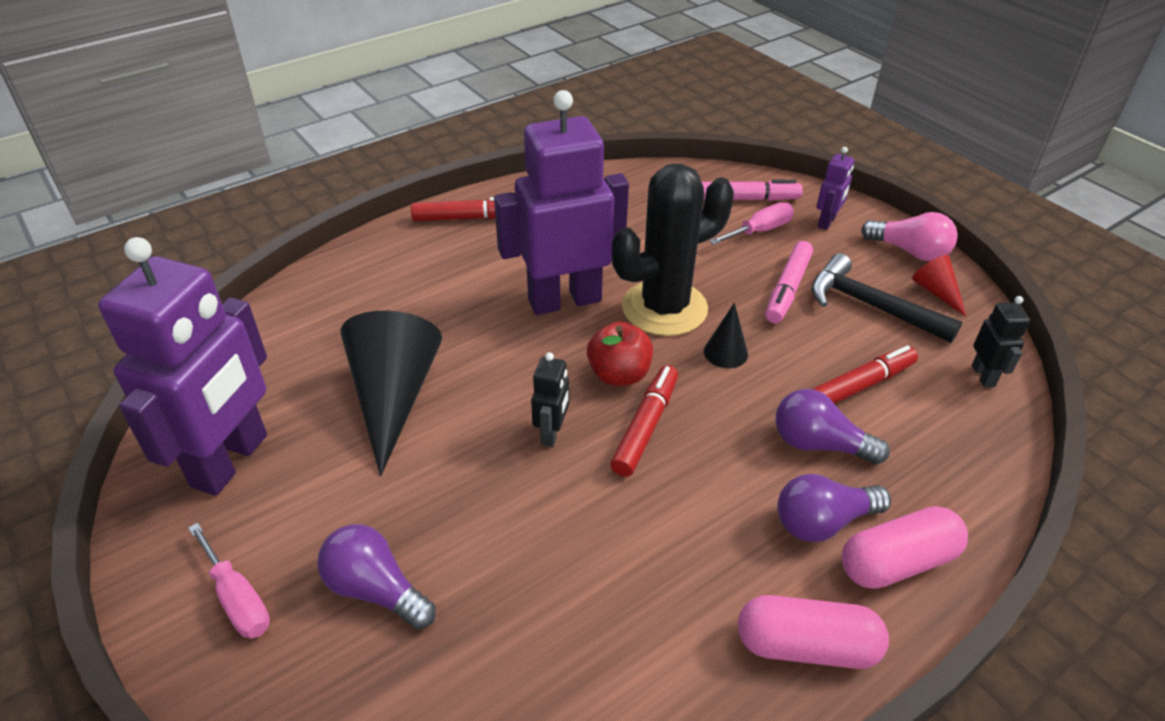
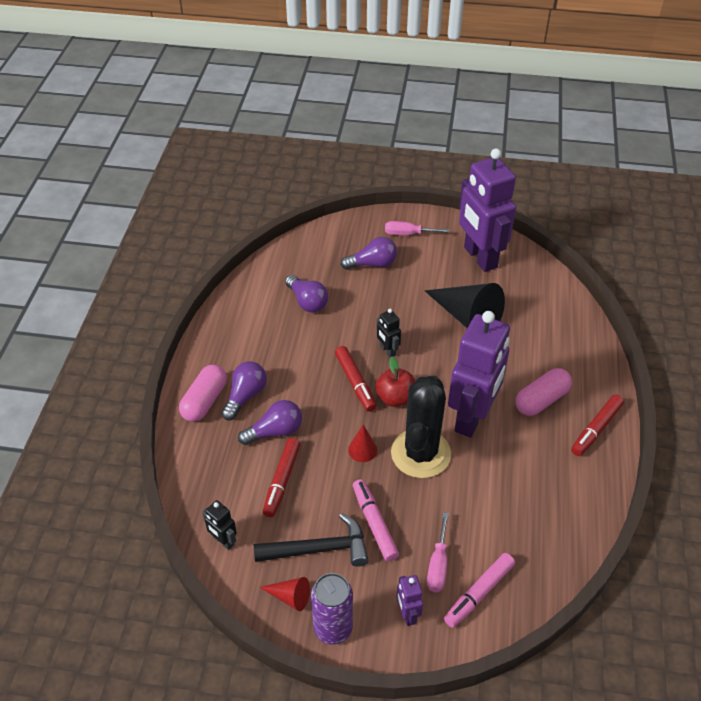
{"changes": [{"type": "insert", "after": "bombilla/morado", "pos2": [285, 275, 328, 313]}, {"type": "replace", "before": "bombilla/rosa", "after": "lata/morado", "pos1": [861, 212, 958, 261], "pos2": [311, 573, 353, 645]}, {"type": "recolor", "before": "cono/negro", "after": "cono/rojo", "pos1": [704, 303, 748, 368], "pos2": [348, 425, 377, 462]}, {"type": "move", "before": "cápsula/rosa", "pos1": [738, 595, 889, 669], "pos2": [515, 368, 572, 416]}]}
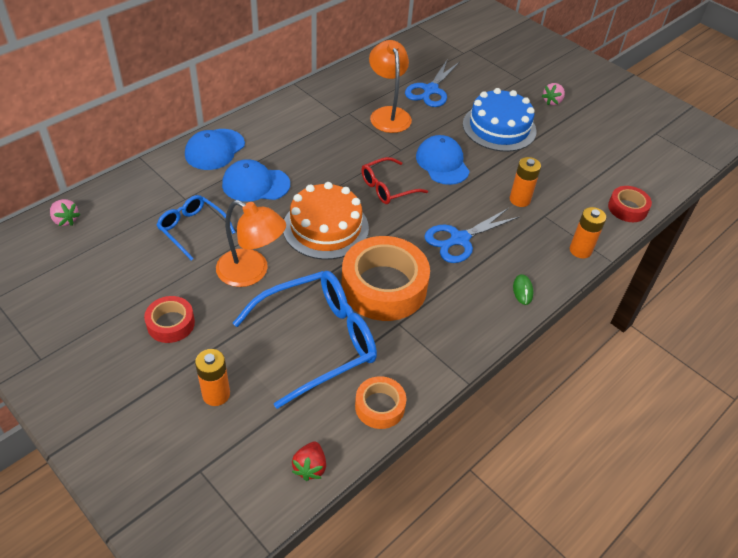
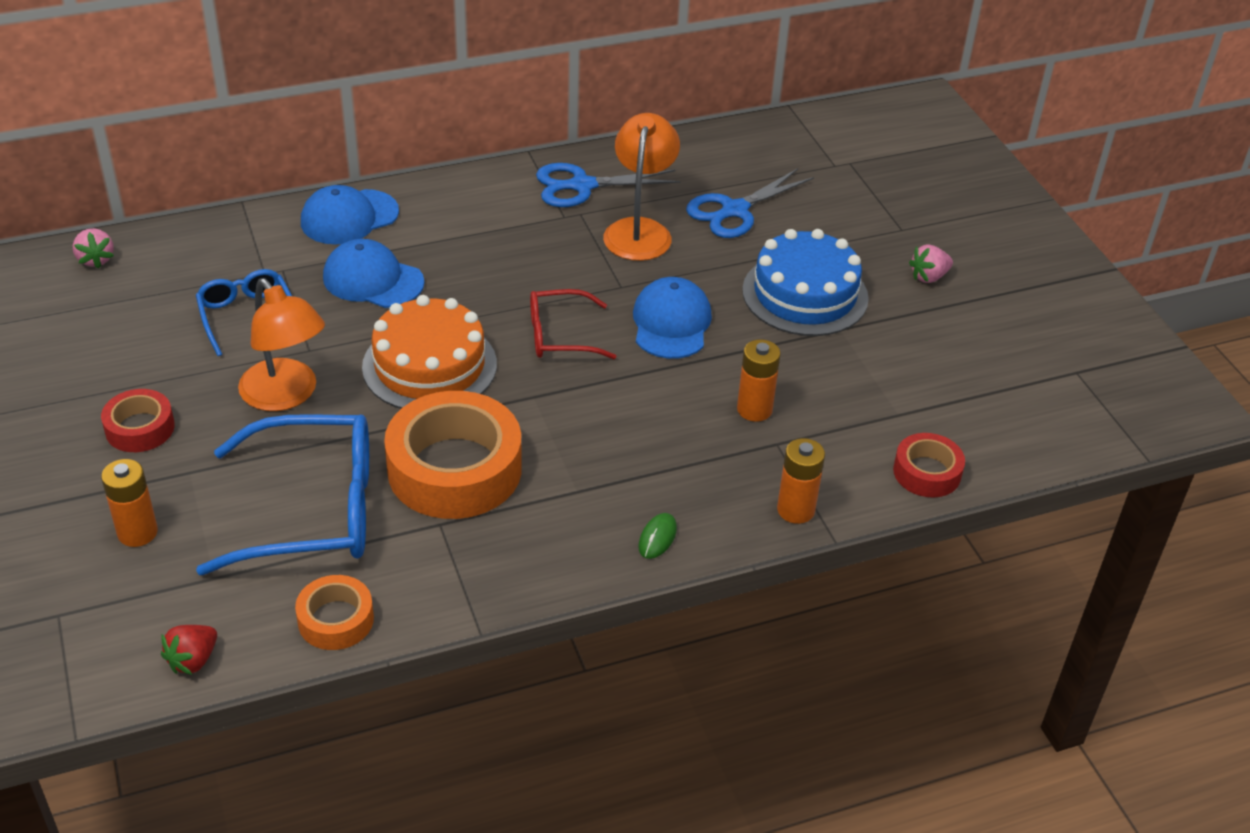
{"changes": [{"type": "move", "before": "tijeras/azul", "pos1": [424, 208, 519, 263], "pos2": [536, 163, 681, 207]}]}
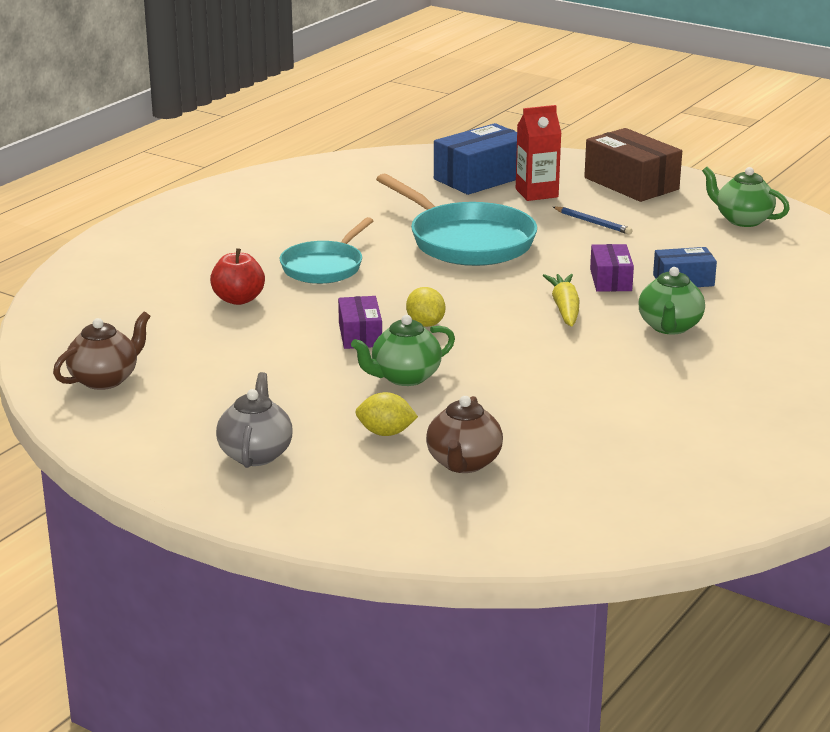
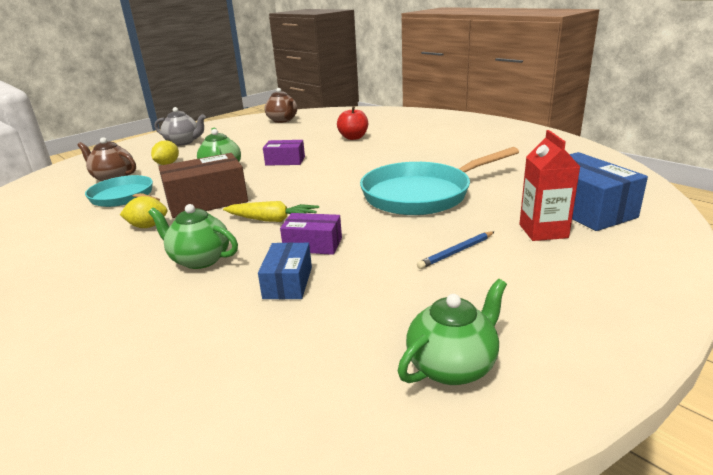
{"changes": [{"type": "move", "before": "sartén/turquesa", "pos1": [280, 217, 374, 284], "pos2": [85, 175, 160, 207]}, {"type": "move", "before": "limón/amarillo", "pos1": [406, 287, 445, 327], "pos2": [120, 196, 167, 228]}, {"type": "move", "before": "caja/marrón", "pos1": [584, 128, 682, 202], "pos2": [159, 153, 248, 218]}]}
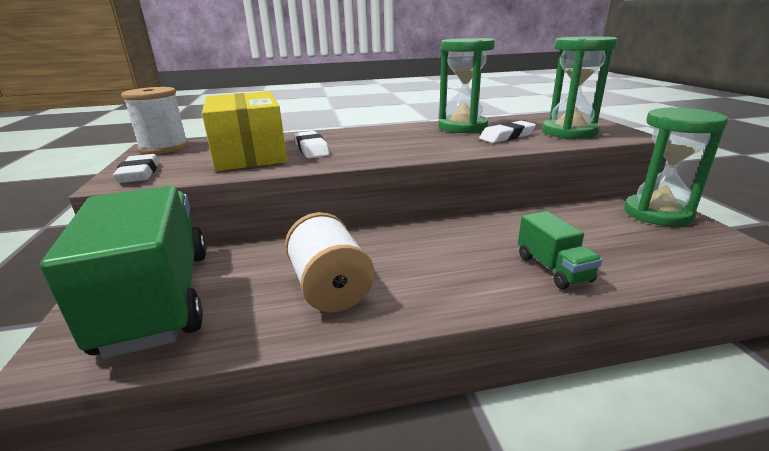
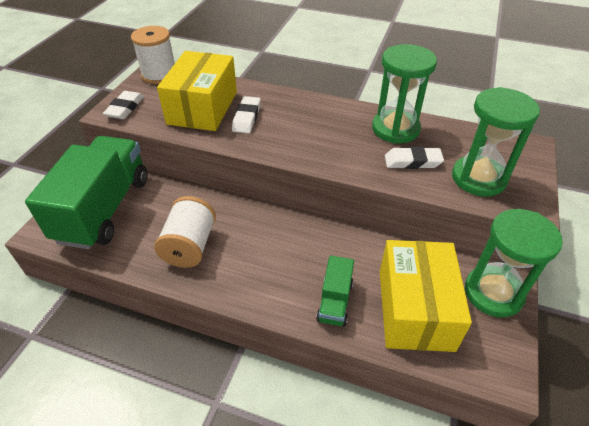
{"changes": [{"type": "insert", "after": "caja/amarillo", "pos2": [380, 240, 472, 352]}]}
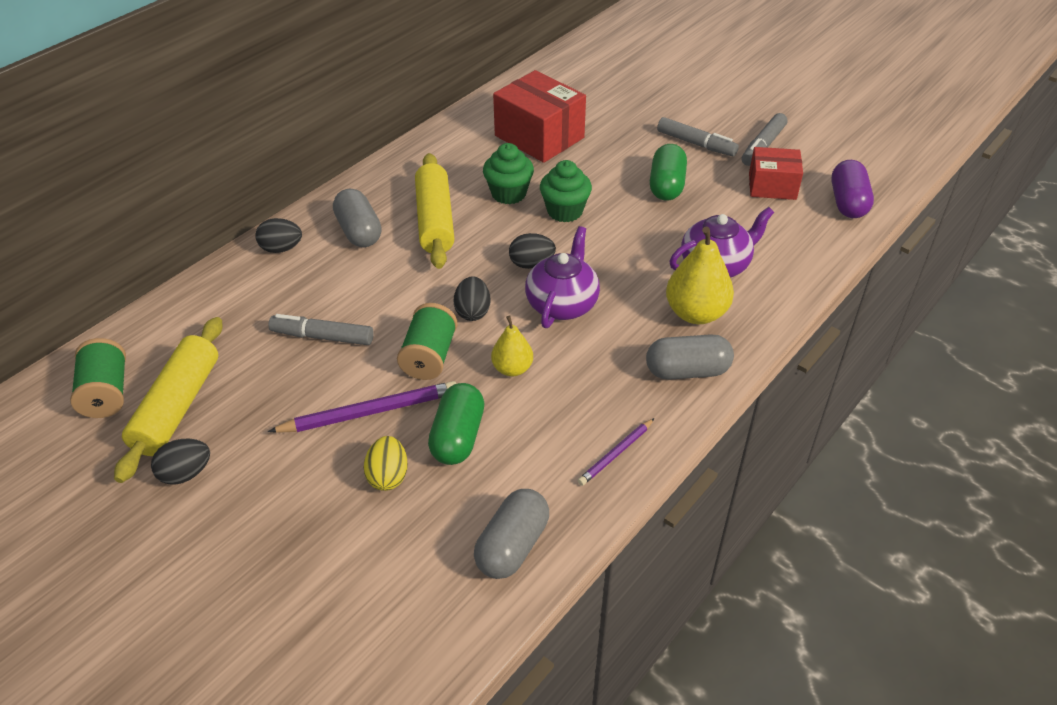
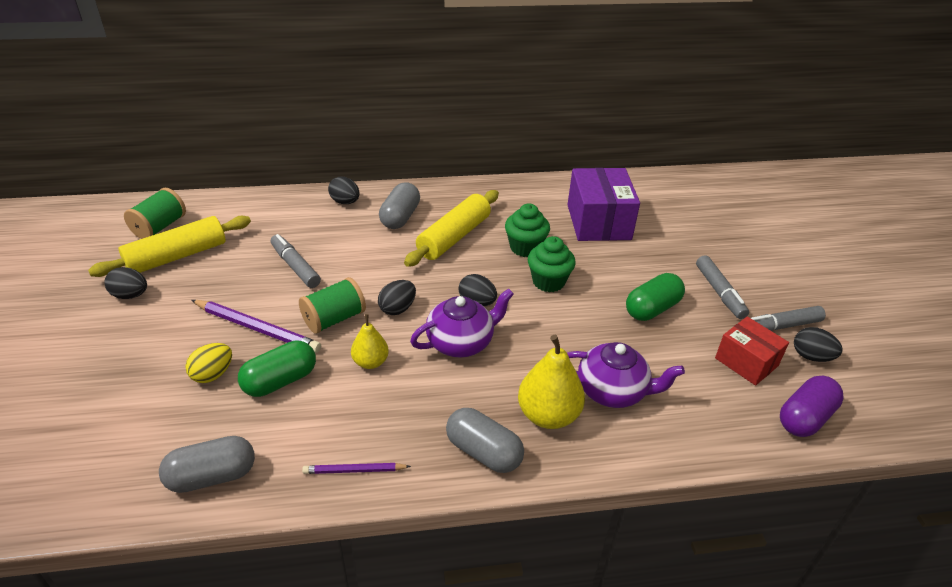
{"changes": [{"type": "recolor", "before": "caja/rojo", "after": "caja/morado", "pos1": [493, 70, 586, 163], "pos2": [567, 168, 640, 241]}, {"type": "insert", "after": "huevo/negro", "pos2": [794, 327, 843, 362]}]}
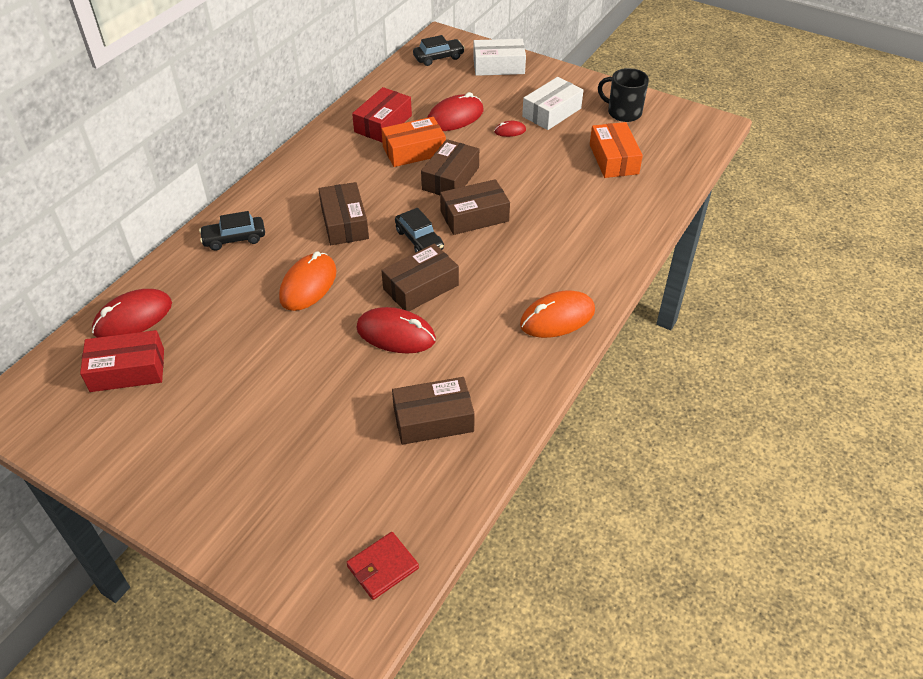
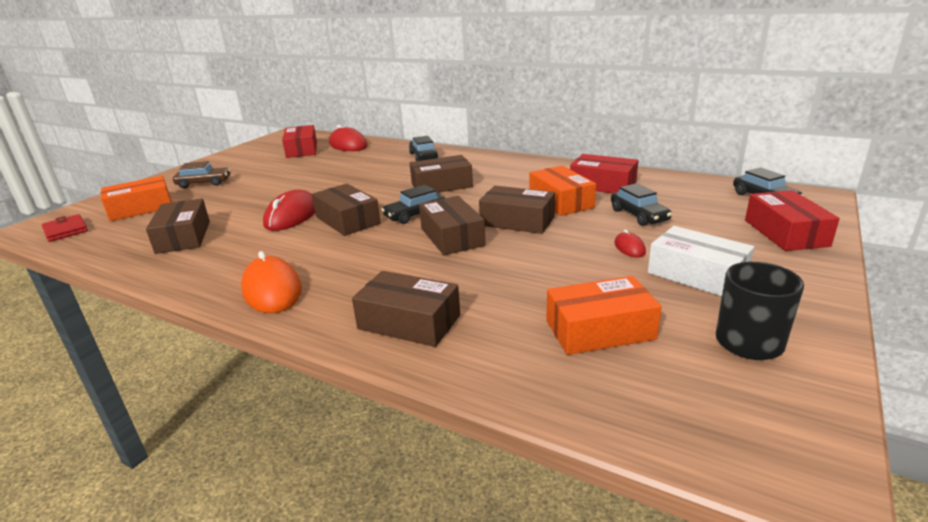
{"changes": [{"type": "insert", "after": "caja/naranja", "pos2": [101, 176, 172, 221]}, {"type": "insert", "after": "coche/marrón", "pos2": [173, 161, 231, 188]}, {"type": "insert", "after": "caja/marrón", "pos2": [352, 271, 460, 347]}, {"type": "replace", "before": "ratón/rojo", "after": "coche/negro", "pos1": [427, 92, 484, 131], "pos2": [611, 183, 672, 226]}, {"type": "recolor", "before": "caja/blanco", "after": "caja/rojo", "pos1": [473, 39, 526, 76], "pos2": [745, 190, 840, 251]}, {"type": "delete", "before": "ratón/naranja", "pos1": [279, 251, 337, 311]}]}
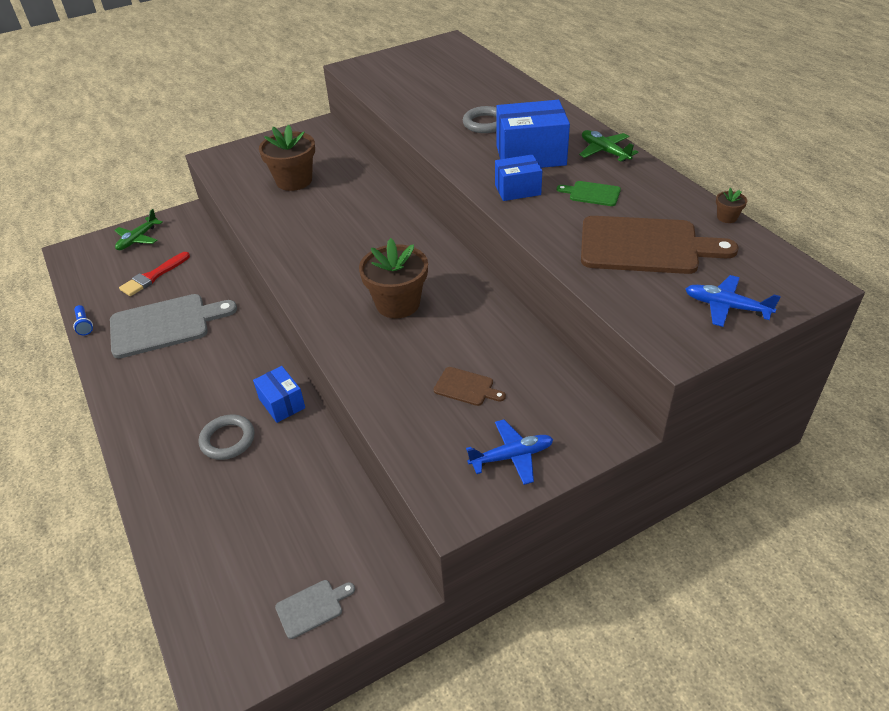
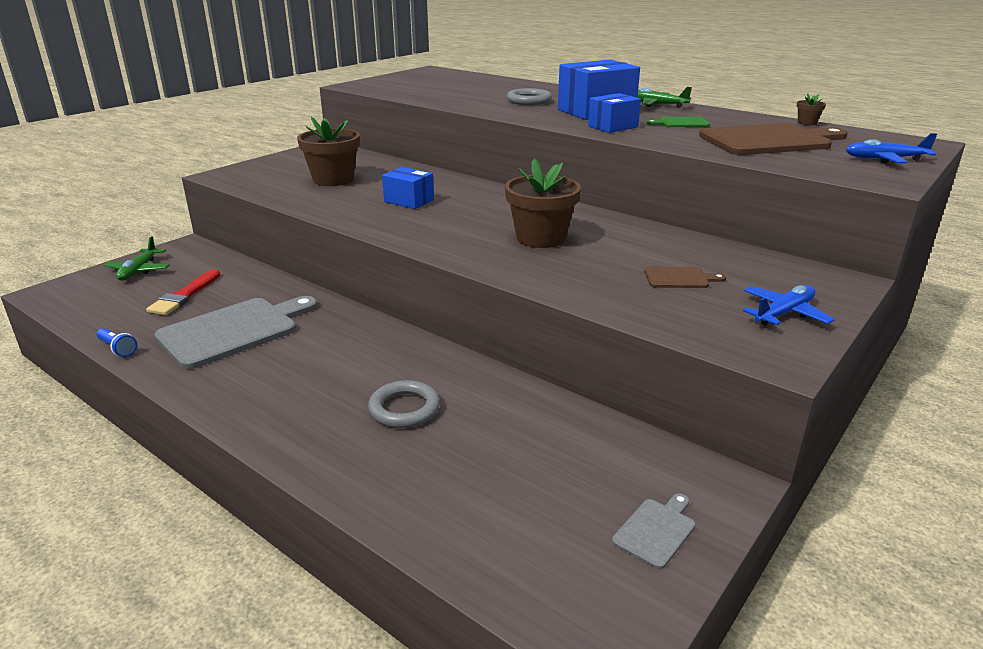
{"changes": [{"type": "move", "before": "caja/azul", "pos1": [253, 366, 305, 423], "pos2": [382, 167, 434, 209]}]}
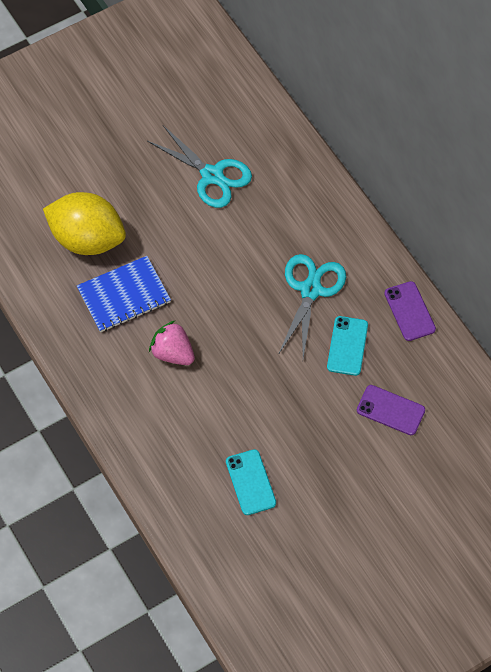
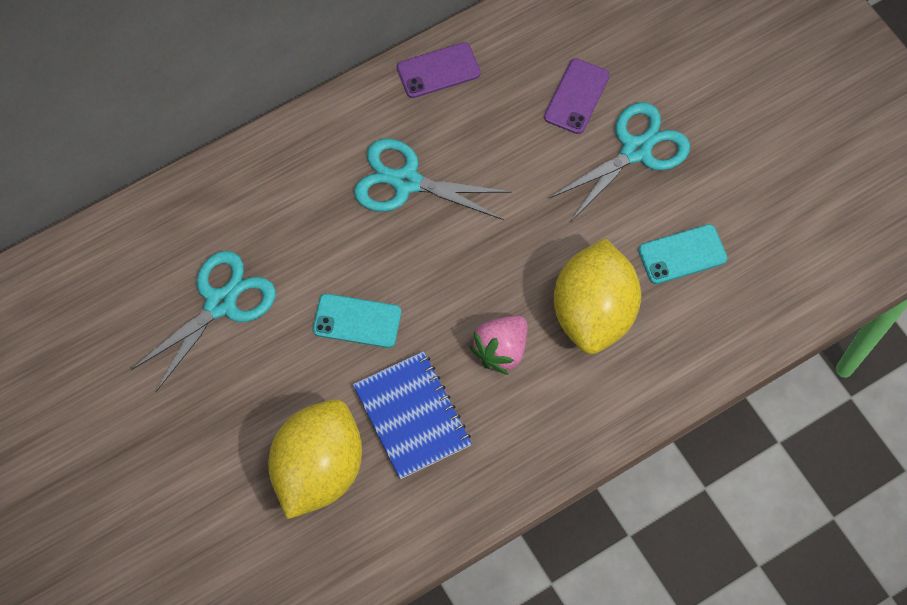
{"changes": [{"type": "move", "before": "móvil/turquesa", "pos1": [327, 316, 368, 376], "pos2": [313, 294, 401, 348]}, {"type": "insert", "after": "tijeras/turquesa", "pos2": [549, 102, 690, 221]}, {"type": "insert", "after": "limón/amarillo", "pos2": [554, 238, 641, 354]}]}
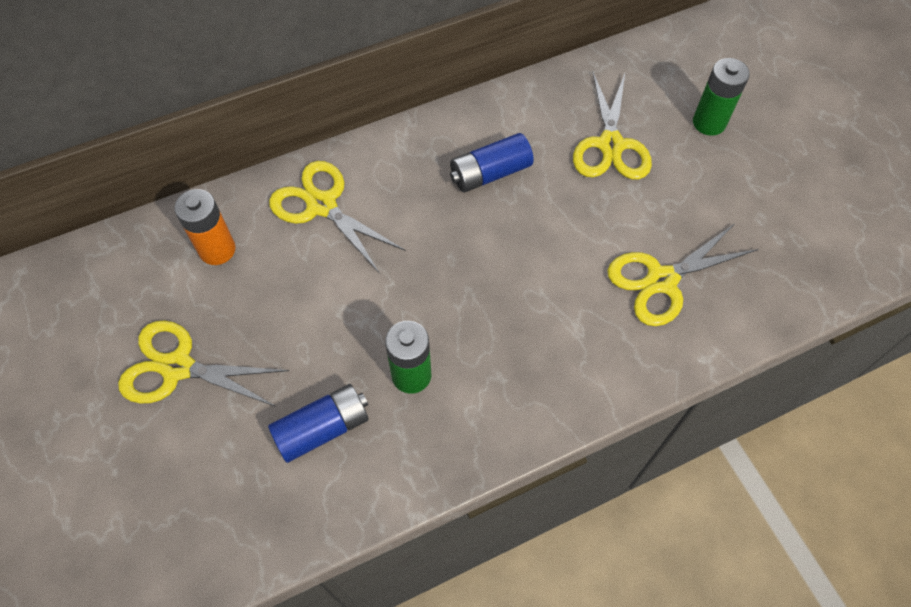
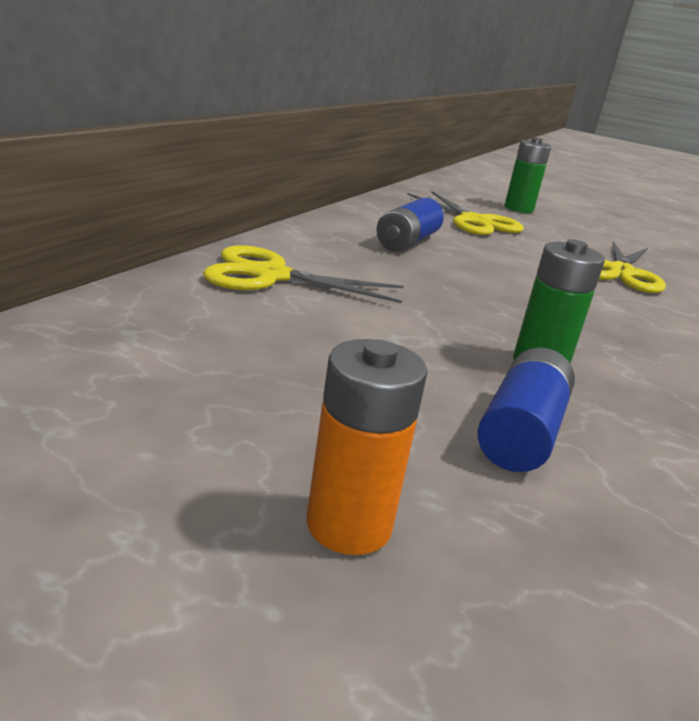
{"changes": [{"type": "move", "before": "pila/naranja", "pos1": [174, 189, 236, 265], "pos2": [307, 339, 428, 555]}, {"type": "delete", "before": "tijeras/amarillo", "pos1": [118, 320, 289, 407]}]}
